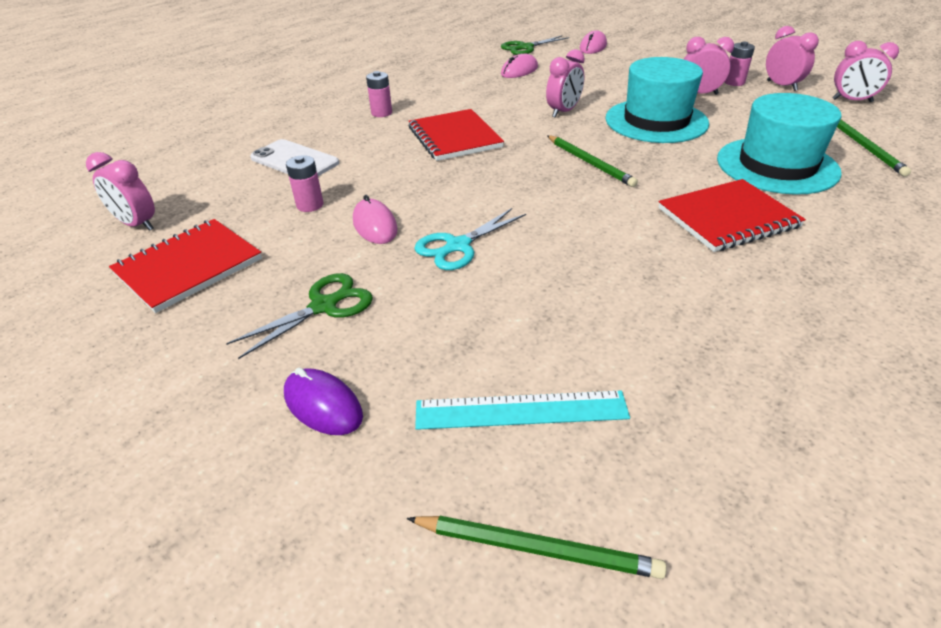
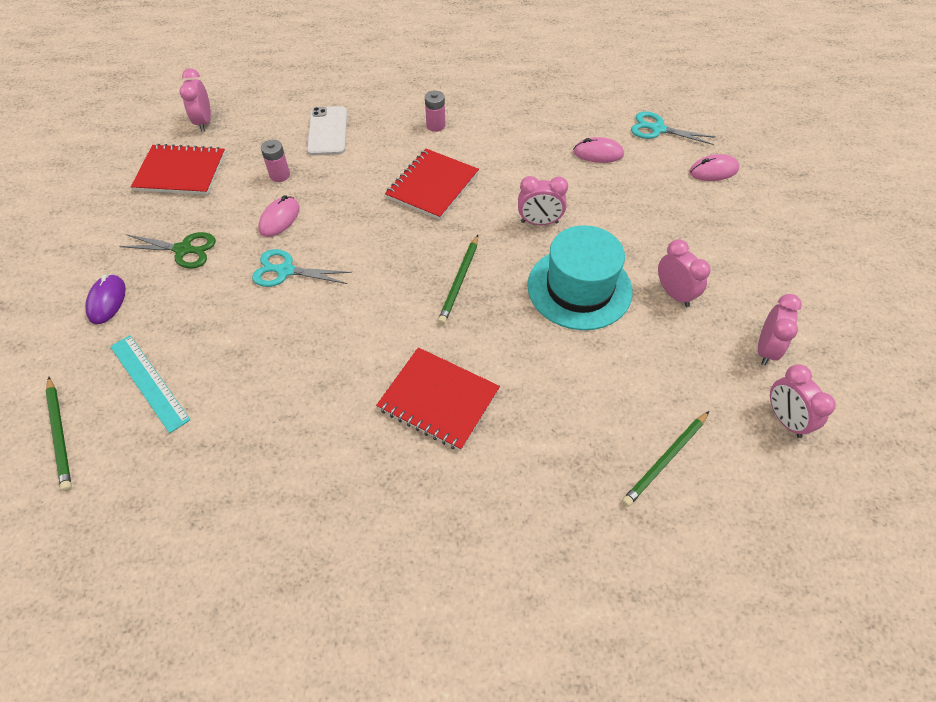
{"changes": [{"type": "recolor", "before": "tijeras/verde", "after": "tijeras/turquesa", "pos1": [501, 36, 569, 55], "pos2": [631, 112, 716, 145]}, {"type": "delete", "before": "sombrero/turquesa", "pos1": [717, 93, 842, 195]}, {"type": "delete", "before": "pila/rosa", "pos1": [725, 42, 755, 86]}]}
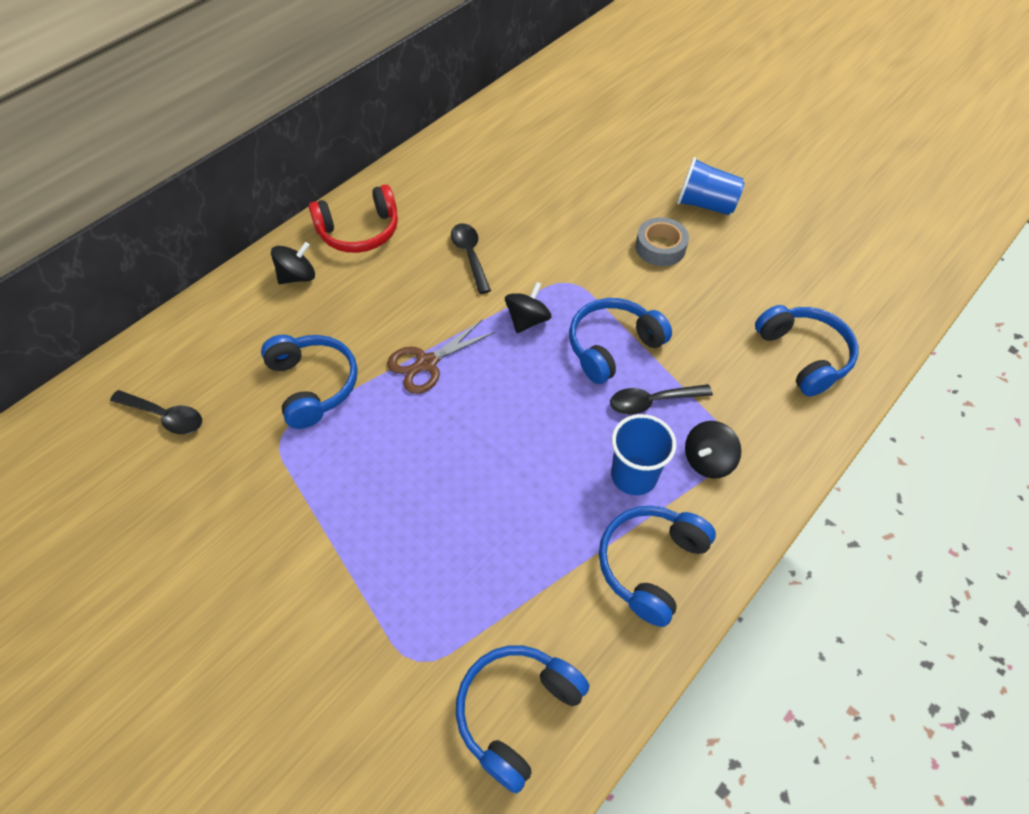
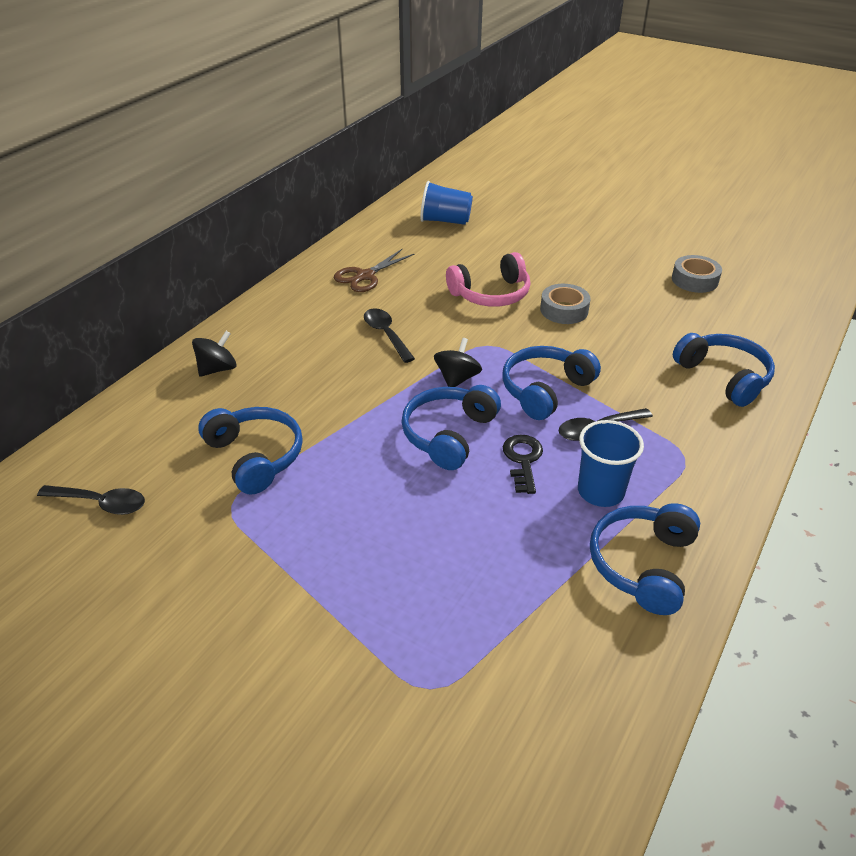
{"changes": [{"type": "move", "before": "tijeras/marrón", "pos1": [387, 319, 495, 394], "pos2": [334, 249, 415, 292]}, {"type": "move", "before": "auriculares/azul", "pos1": [456, 645, 589, 793], "pos2": [401, 385, 501, 470]}, {"type": "move", "before": "vaso/azul", "pos1": [677, 157, 745, 215], "pos2": [420, 181, 473, 225]}, {"type": "insert", "after": "auriculares/rosa", "pos2": [446, 252, 531, 307]}, {"type": "insert", "after": "llave/negro", "pos2": [503, 434, 543, 494]}, {"type": "insert", "after": "cinta adhesiva/gris", "pos2": [672, 255, 722, 293]}, {"type": "delete", "before": "auriculares/rojo", "pos1": [309, 184, 398, 253]}, {"type": "delete", "before": "peonza/negro", "pos1": [685, 421, 741, 478]}]}
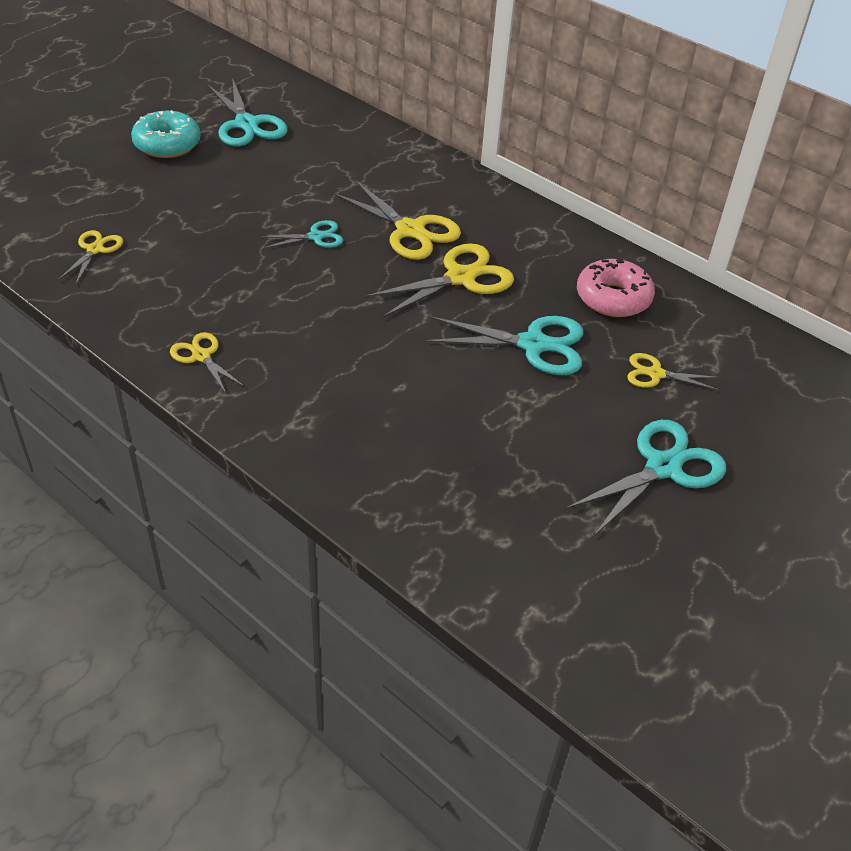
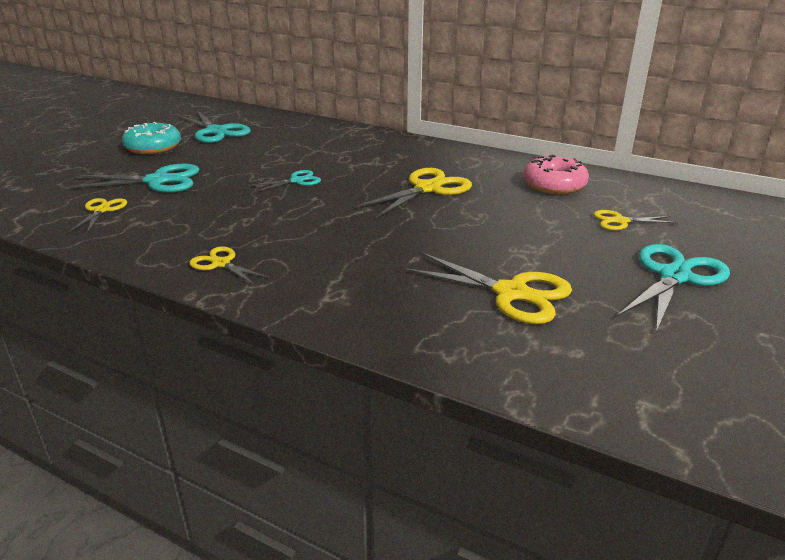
{"changes": [{"type": "move", "before": "tijeras/turquesa", "pos1": [424, 316, 583, 375], "pos2": [66, 164, 199, 193]}, {"type": "move", "before": "tijeras/amarillo", "pos1": [333, 180, 461, 260], "pos2": [402, 251, 572, 324]}]}
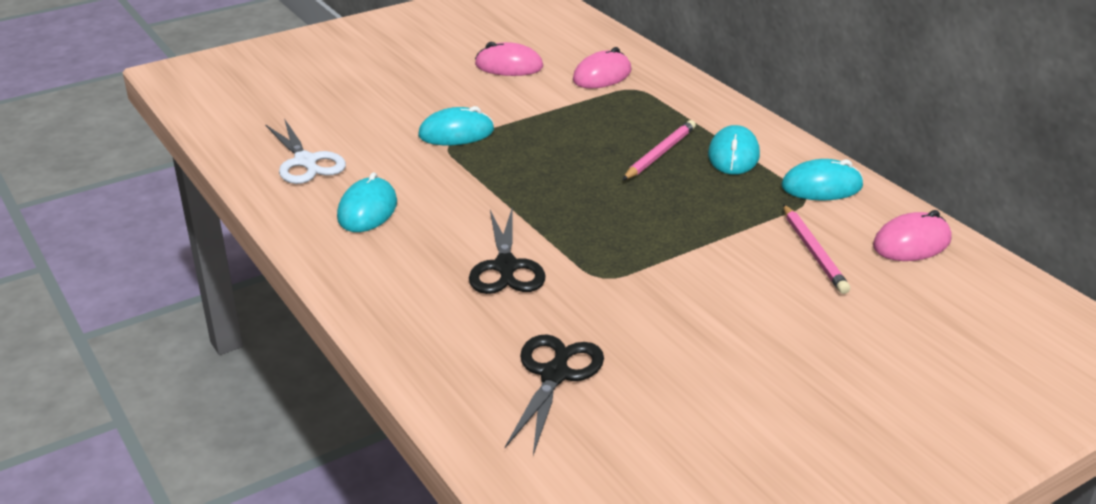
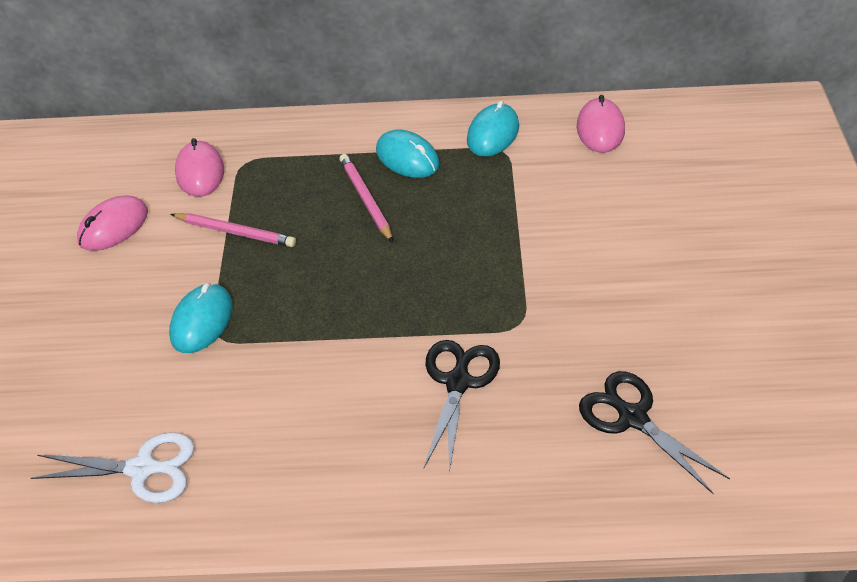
{"changes": [{"type": "move", "before": "lápiz/rosa", "pos1": [783, 204, 850, 294], "pos2": [170, 213, 296, 247]}, {"type": "rotate", "before": "tijeras/negro", "pos1": [469, 209, 545, 294], "pos2": [424, 340, 500, 473], "turn": -105}, {"type": "delete", "before": "ratón/turquesa", "pos1": [337, 172, 397, 232]}]}
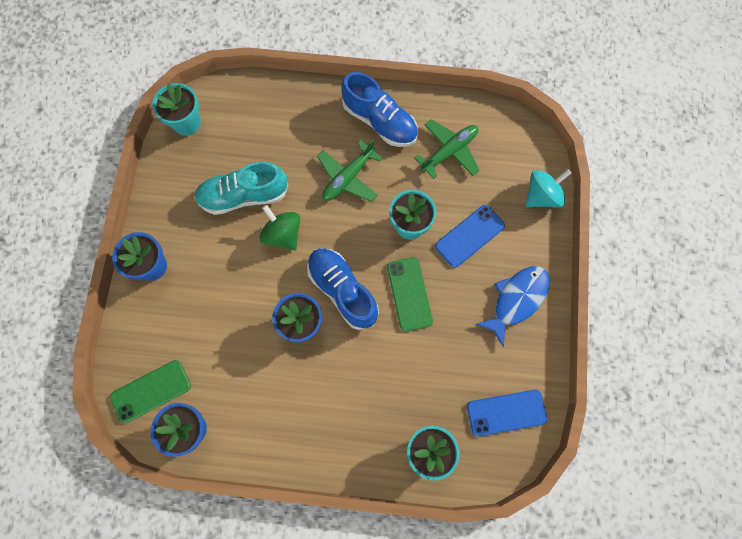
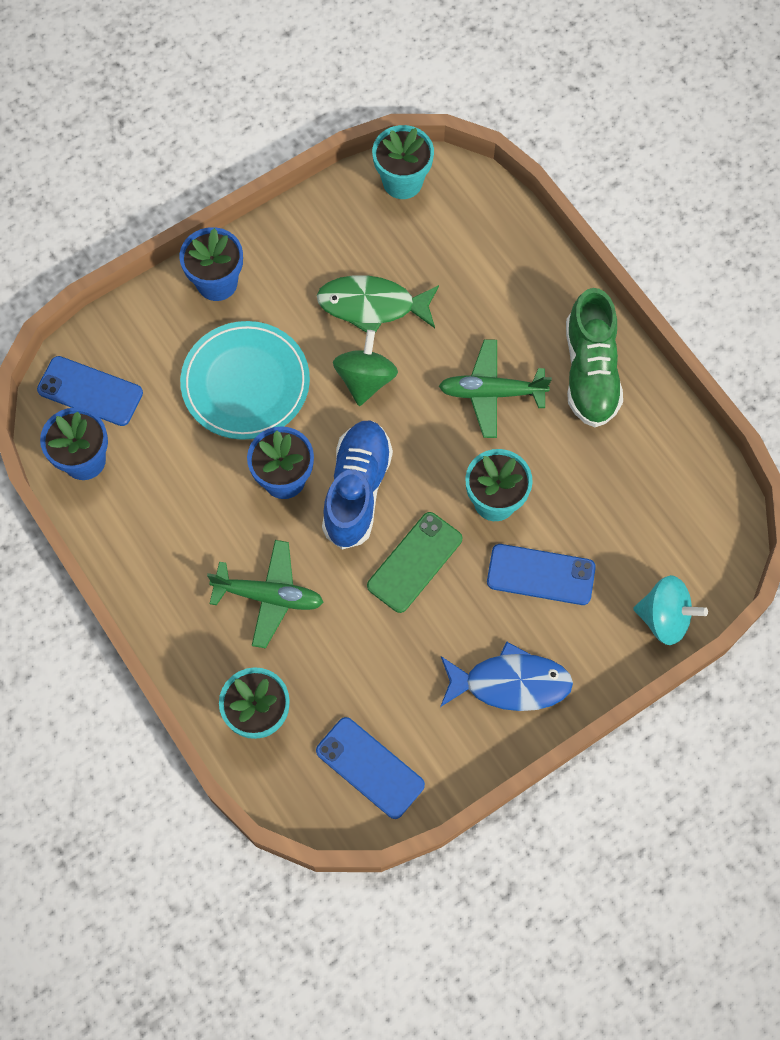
{"changes": [{"type": "recolor", "before": "móvil/verde", "after": "móvil/azul", "pos1": [110, 360, 191, 423], "pos2": [37, 356, 143, 426]}, {"type": "insert", "after": "plato/turquesa", "pos2": [180, 321, 310, 440]}, {"type": "move", "before": "avión/verde", "pos1": [415, 119, 480, 179], "pos2": [207, 540, 324, 648]}, {"type": "replace", "before": "zapato/turquesa", "after": "pez/verde", "pos1": [194, 162, 288, 215], "pos2": [317, 275, 439, 333]}, {"type": "recolor", "before": "zapato/azul", "after": "zapato/verde", "pos1": [342, 72, 418, 147], "pos2": [566, 288, 623, 427]}]}
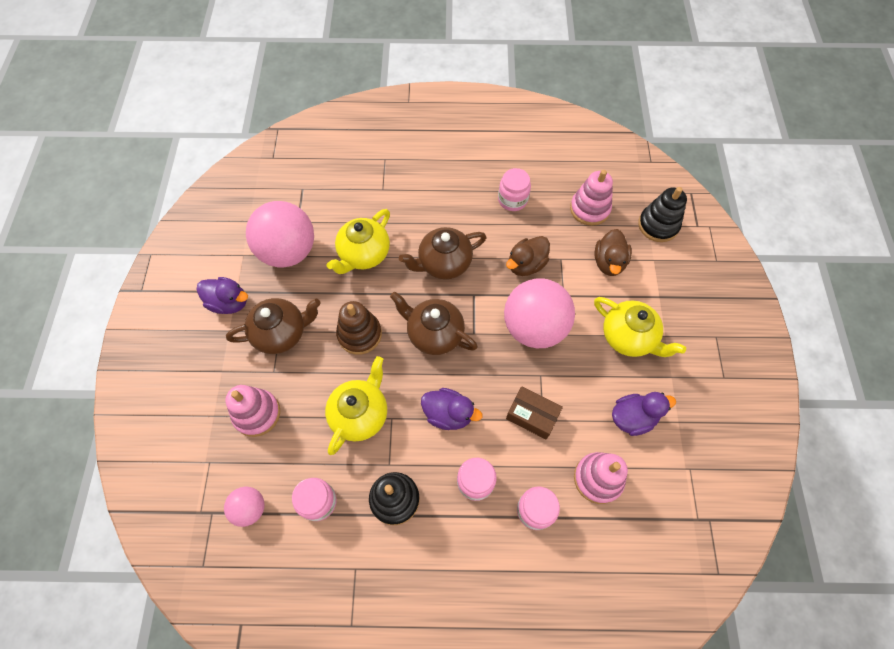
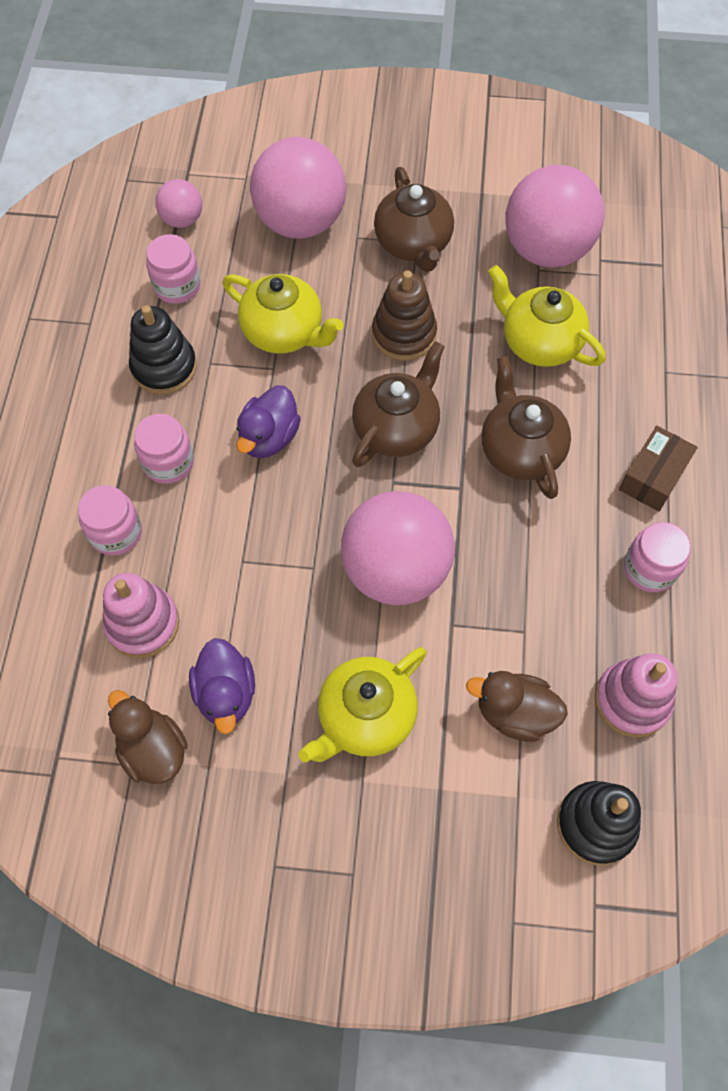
{"changes": [{"type": "move", "before": "pato/marrón", "pos1": [506, 236, 550, 276], "pos2": [108, 690, 188, 784]}, {"type": "replace", "before": "juguete apilable/rosa", "after": "pelota/rosa", "pos1": [225, 385, 280, 437], "pos2": [250, 137, 346, 239]}, {"type": "move", "before": "caja/marrón", "pos1": [506, 386, 563, 439], "pos2": [619, 426, 698, 512]}, {"type": "delete", "before": "pato/morado", "pos1": [197, 277, 248, 314]}]}
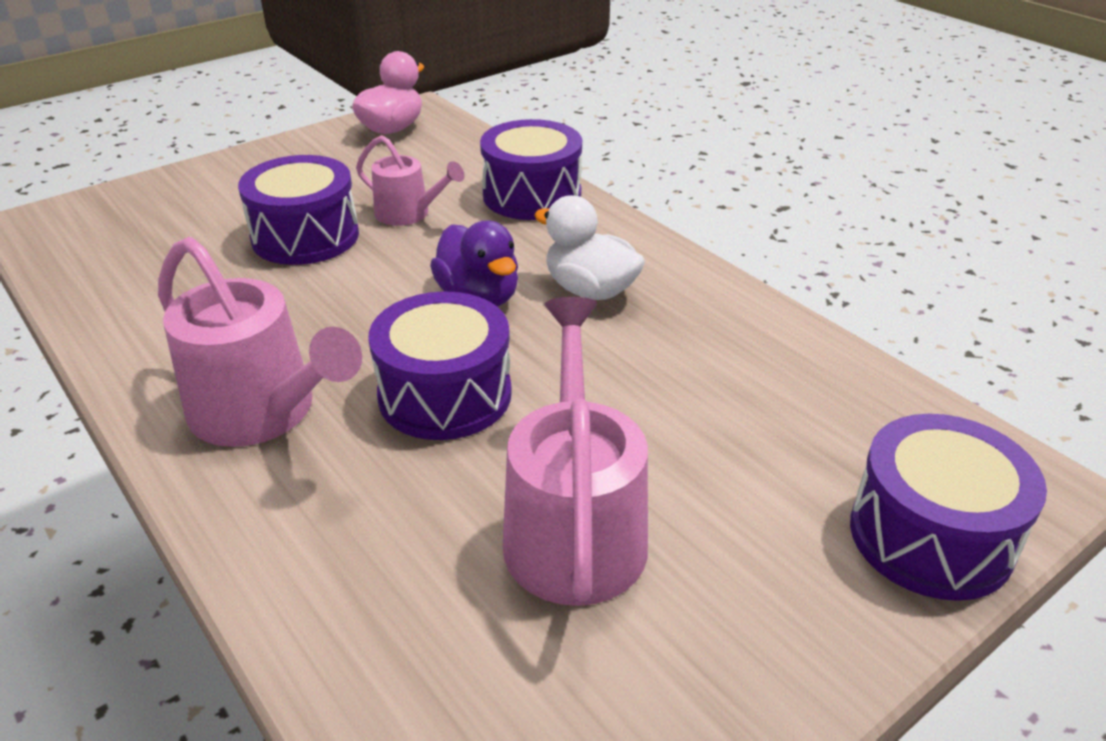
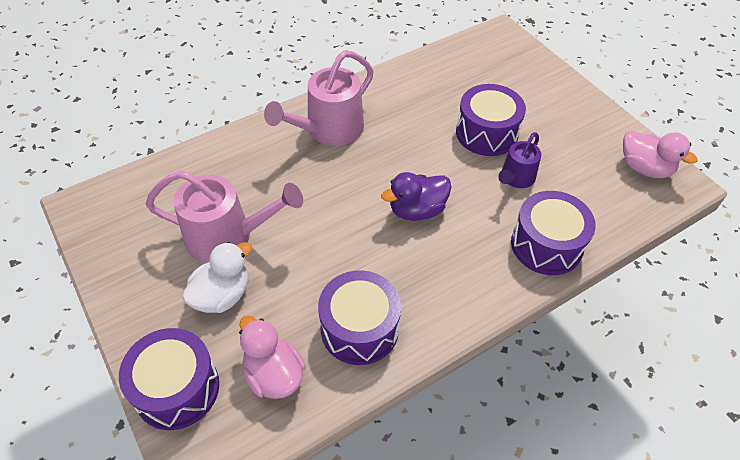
{"changes": [{"type": "move", "before": "pato/blanco", "pos1": [534, 195, 645, 300], "pos2": [182, 242, 252, 313]}, {"type": "insert", "after": "pato/rosa", "pos2": [239, 316, 306, 399]}, {"type": "move", "before": "tambor/morado", "pos1": [369, 291, 512, 440], "pos2": [318, 270, 401, 365]}, {"type": "recolor", "before": "regadera/rosa", "after": "regadera/morado", "pos1": [356, 135, 465, 226], "pos2": [498, 132, 541, 188]}]}
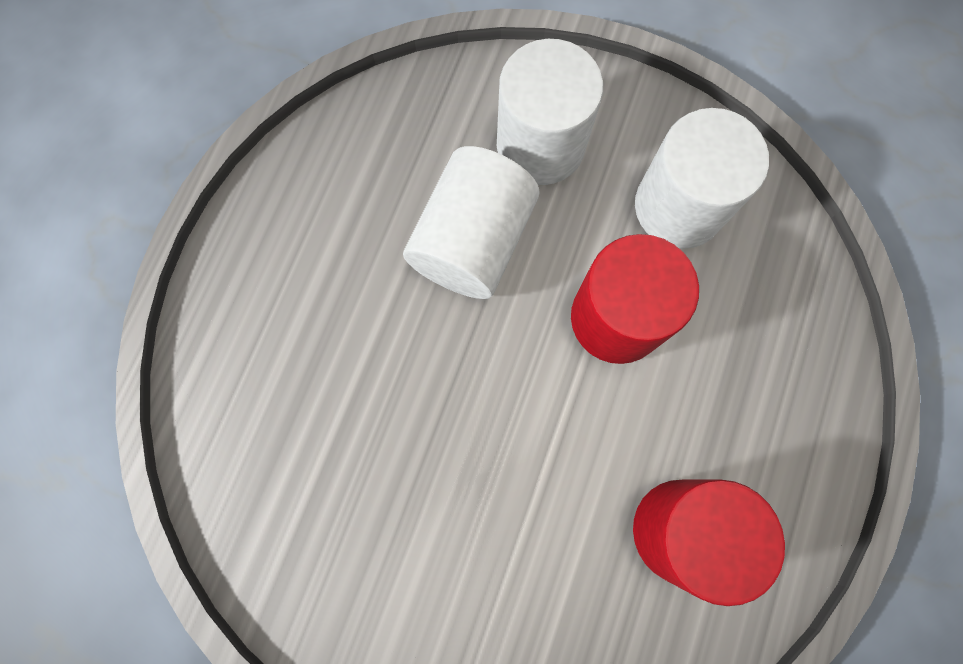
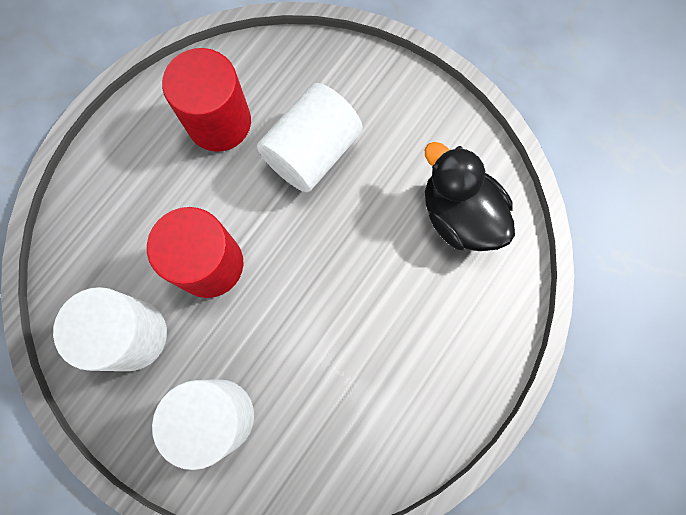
{"changes": [{"type": "move", "before": "cilindro/blanco", "pos1": [403, 146, 539, 299], "pos2": [257, 83, 363, 192]}, {"type": "insert", "after": "pato/negro", "pos2": [425, 142, 515, 251]}]}
